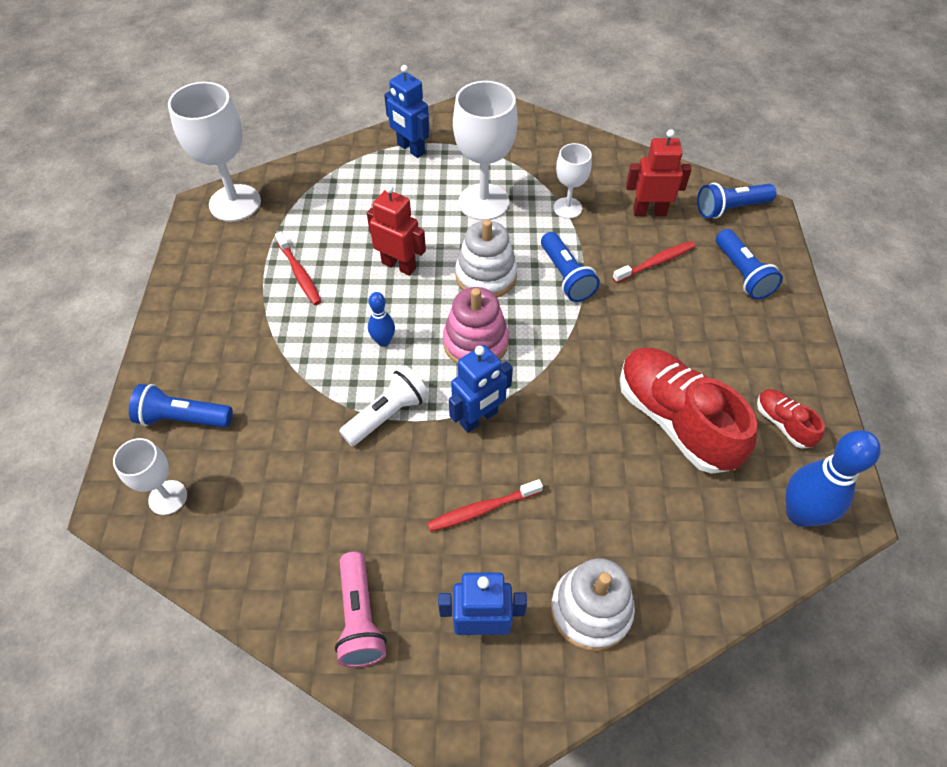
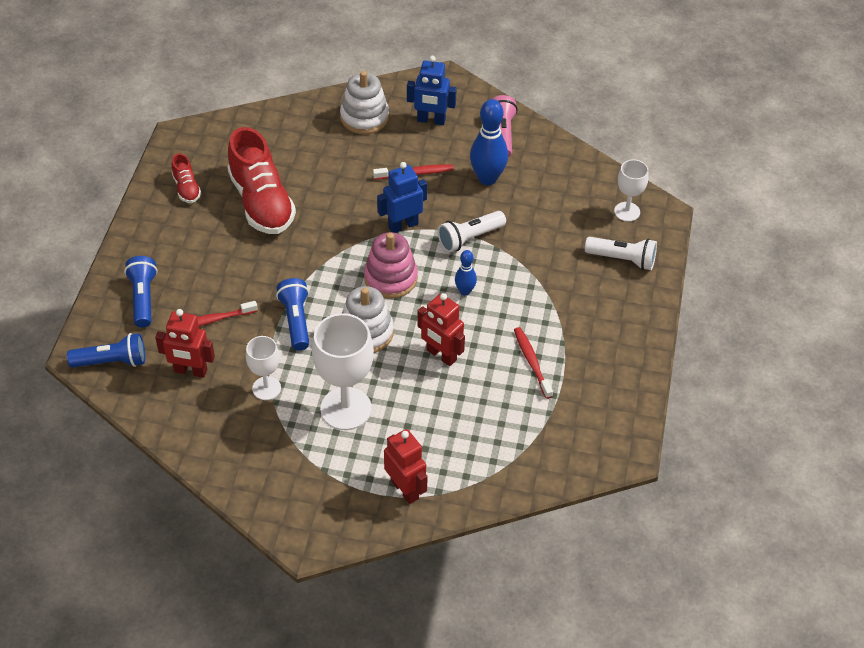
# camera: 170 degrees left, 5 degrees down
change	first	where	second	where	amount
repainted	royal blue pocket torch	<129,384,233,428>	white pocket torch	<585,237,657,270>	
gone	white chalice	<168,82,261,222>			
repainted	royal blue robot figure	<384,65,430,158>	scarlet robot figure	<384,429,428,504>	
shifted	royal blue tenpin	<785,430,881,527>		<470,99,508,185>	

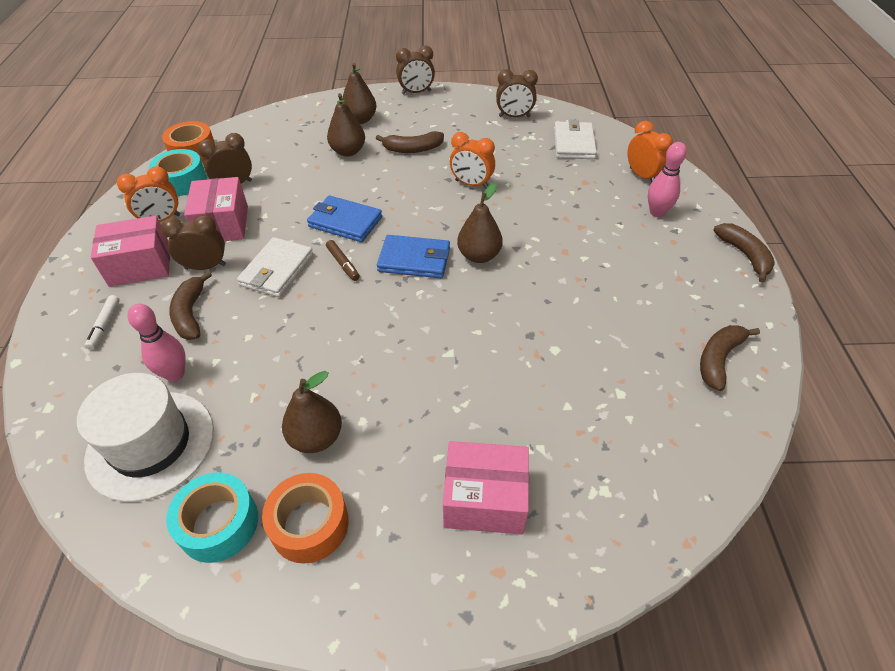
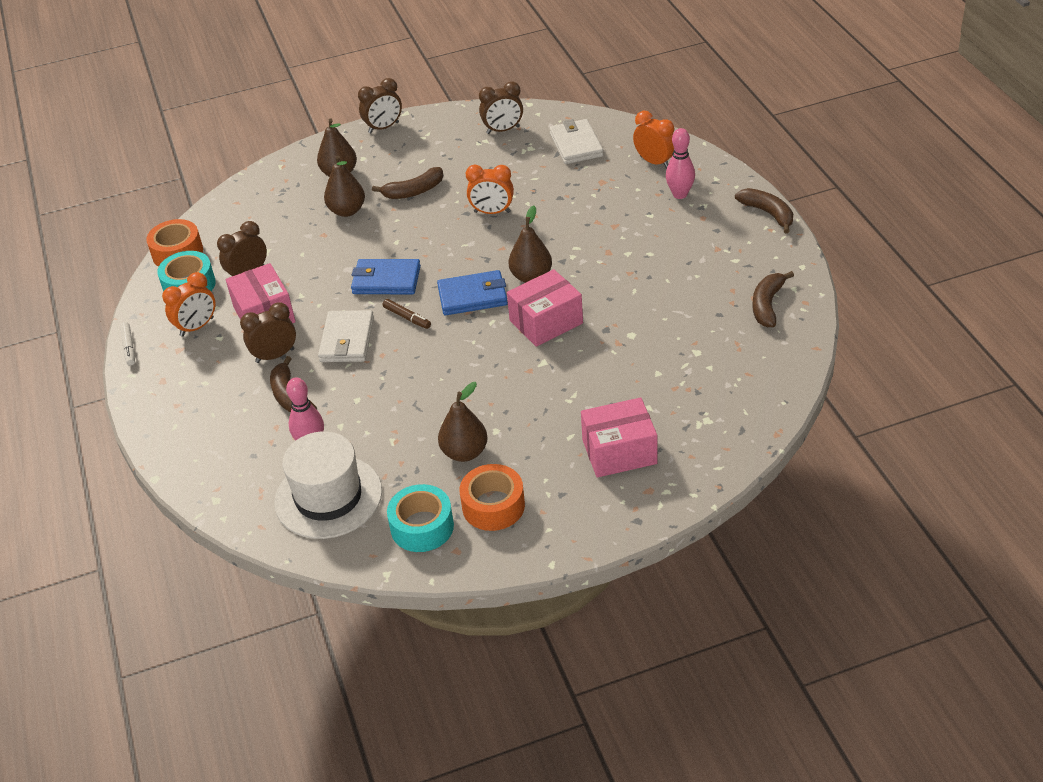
# camera: 15 degrees left, 5 degrees down
change	first	where	second	where	amount
shifted	white marker	<85,295,120,350>		<120,322,135,366>	
shifted	rose-pink parcel	<91,216,170,287>		<507,269,583,347>	

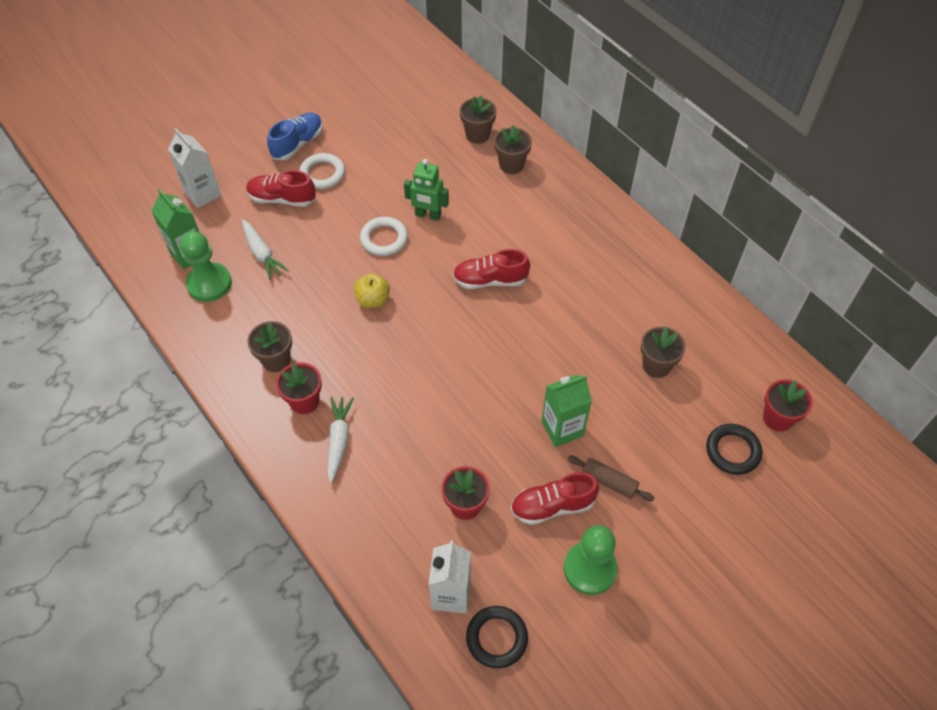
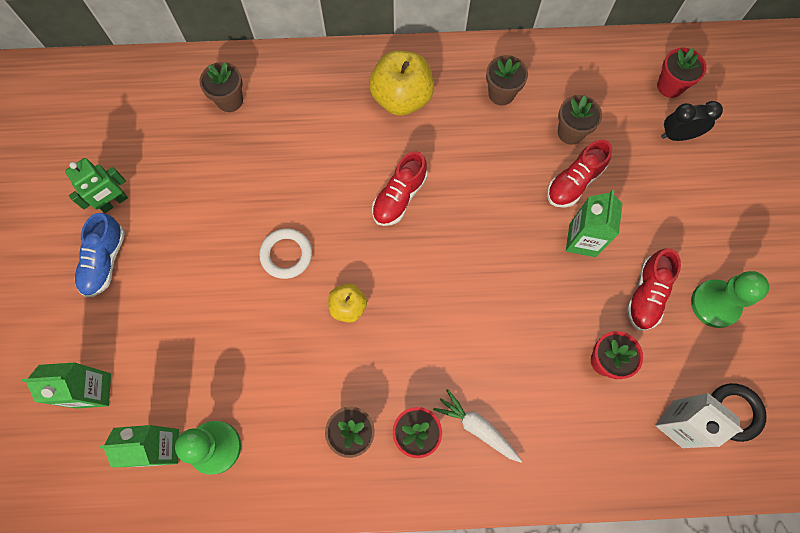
# camera: 55 degrees left, 15 degrees up
change	first	where	second	where	amount
repainted	white milk carton	<168,128,221,208>	leaf-green milk carton	<22,362,111,409>	
gone	white carrot	<242,219,289,280>			
shifted	scarlet sneaker	<246,170,316,207>		<547,140,612,208>	
rotated	royal blue sneaker	<267,113,323,160>		<75,213,125,297>	150 degrees counterclockwise
gone	white hoop	<299,153,345,189>			
shifted	leaf-green robot figure	<404,159,449,221>		<65,158,128,213>	
shifted	dark brown potted plant	<494,125,532,174>		<486,55,528,105>	
gone	dark brown pastry roller	<567,455,654,501>			
swapped	black hoop	<706,424,762,475>	black bedside clock	<661,101,723,141>	
new			bright yellow toy apple	<369,51,434,116>	

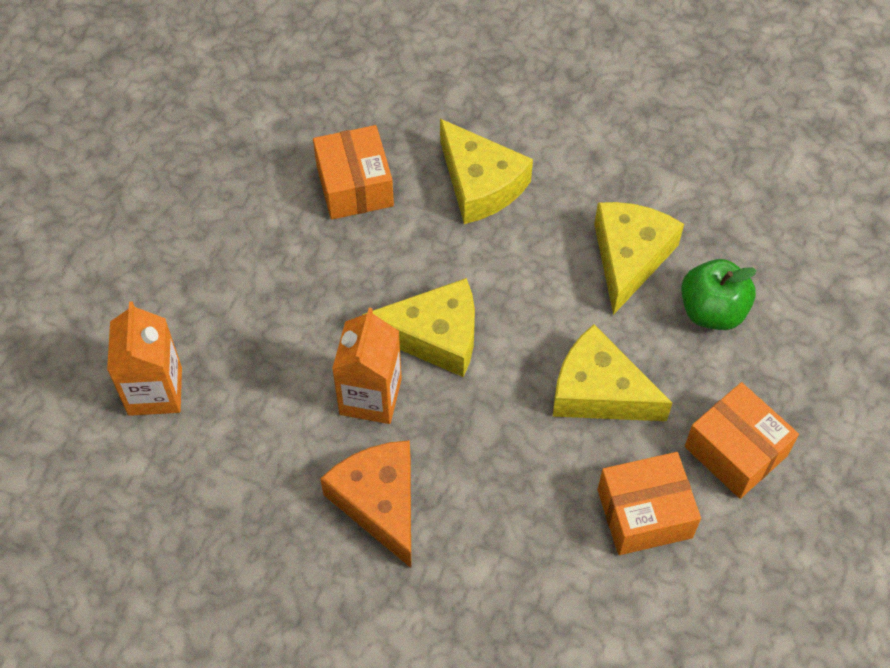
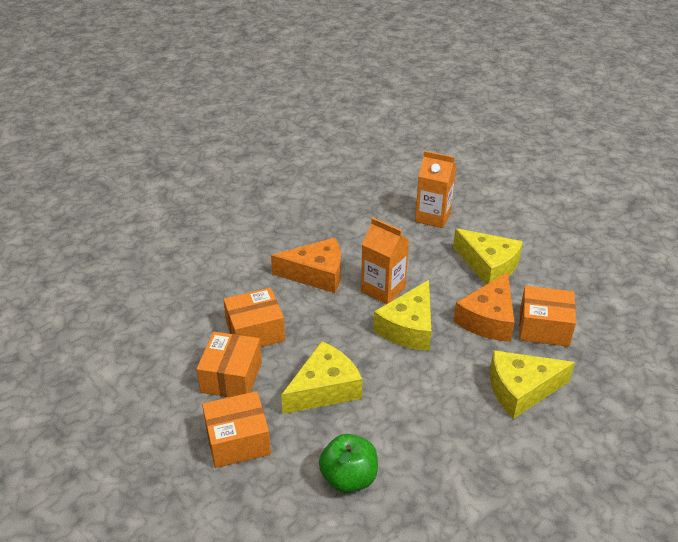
# camera: 115 degrees right, 20 degrees down
change	first	where	second	where	amount
shifted	bright yellow cheese wedge	<594,202,684,315>		<453,228,523,285>	
new			orange-coloured parcel	<223,288,285,347>	
new			orange-coloured cheese wedge	<454,272,515,342>	

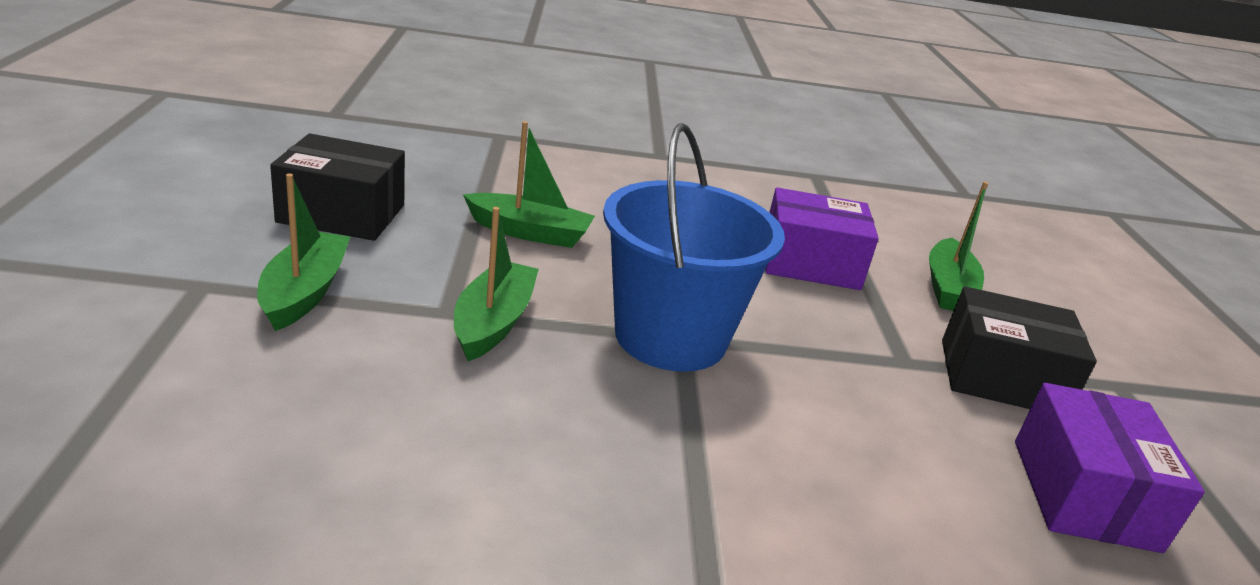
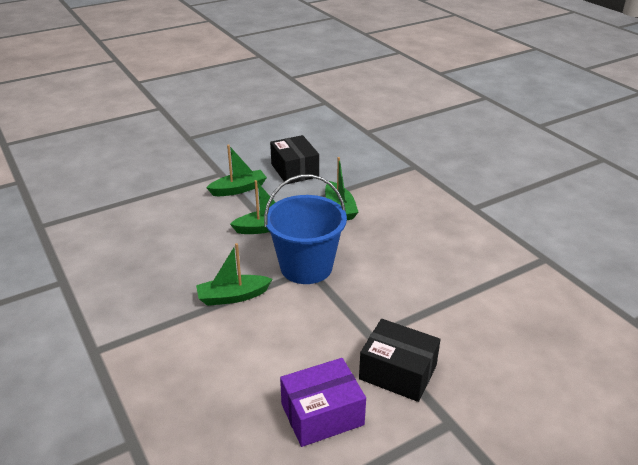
# camera: 65 degrees right, 5 degrees up
change	first	where	second	where	amount
gone	violet parcel	<765,187,879,290>			
shifted	leaf-green boat	<929,182,988,311>		<196,243,272,306>	
rotated	black parcel	<942,286,1097,409>		<359,319,441,402>	45 degrees counterclockwise

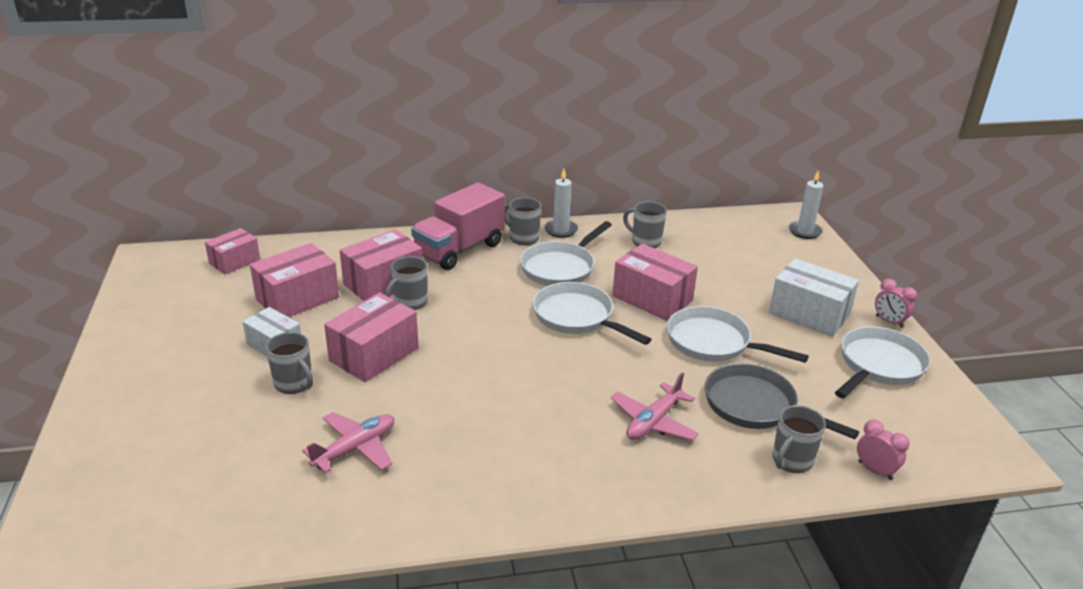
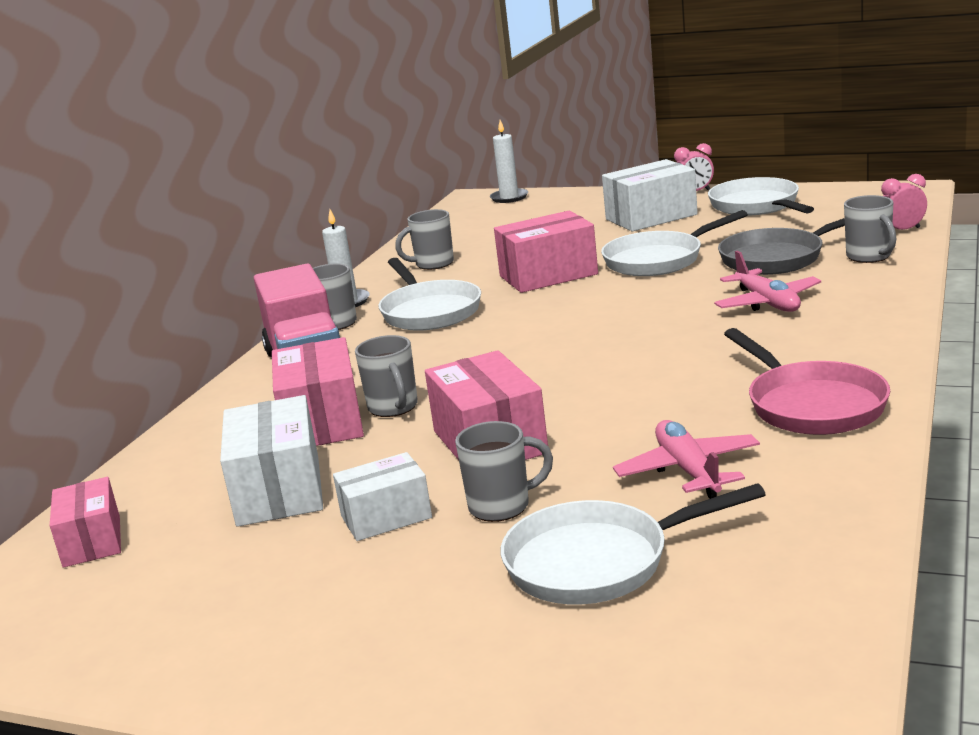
# camera: 55 degrees left, 10 degrees down
change	first	where	second	where	amount
repainted	rose-pink parcel	<250,243,339,317>	white parcel	<220,395,323,527>	
shifted	white frying pan	<533,282,652,345>		<501,483,766,604>	
new			rose-pink frying pan	<724,328,890,435>	

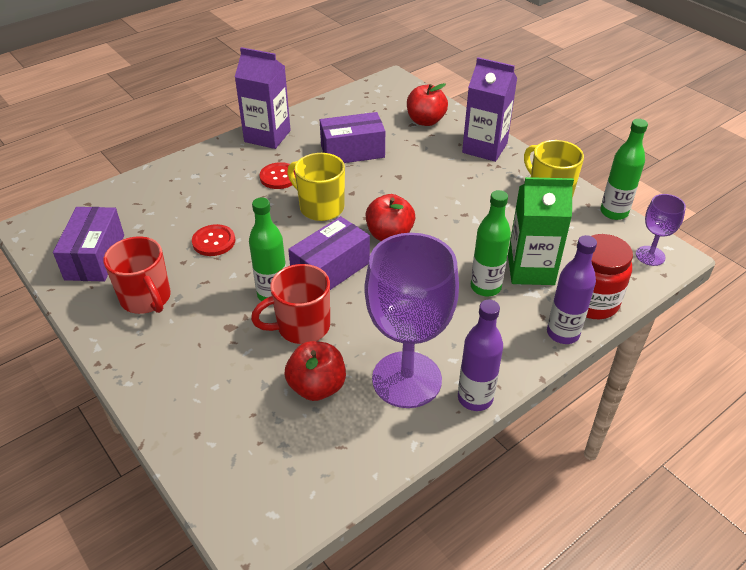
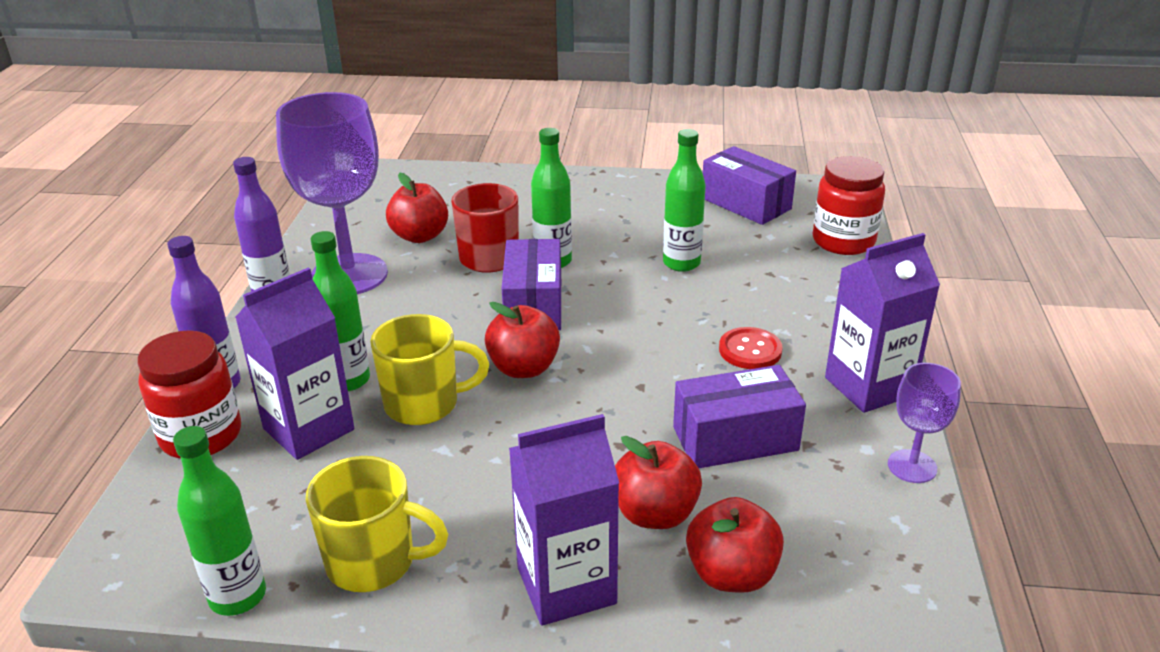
# camera: 135 degrees right, 10 degrees down
change	first	where	second	where	amount
gone	scarlet tea mug	<103,236,171,314>			
swapped	scarlet sewing button	<192,224,235,256>	leaf-green bottle	<663,129,706,272>	
shifted	bright yellow tea mug	<287,153,345,221>		<370,314,489,425>	
rotated	violet parcel	<320,112,385,163>		<673,365,806,468>	45 degrees clockwise
repainted	leaf-green milk carton	<508,177,574,285>	violet milk carton	<235,267,354,460>	
shifted	violet chalice	<636,194,686,266>		<888,363,961,483>	
new			scarlet toy apple	<615,436,702,529>	
new			scarlet jam jar	<813,156,885,255>	

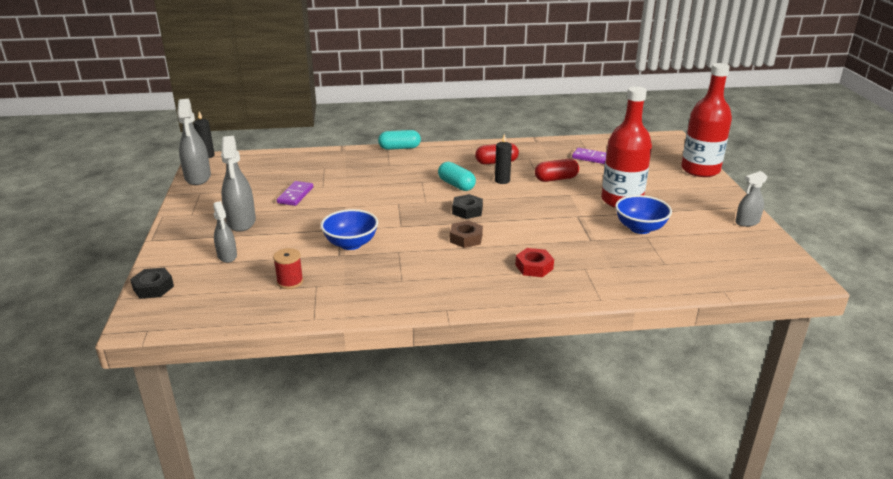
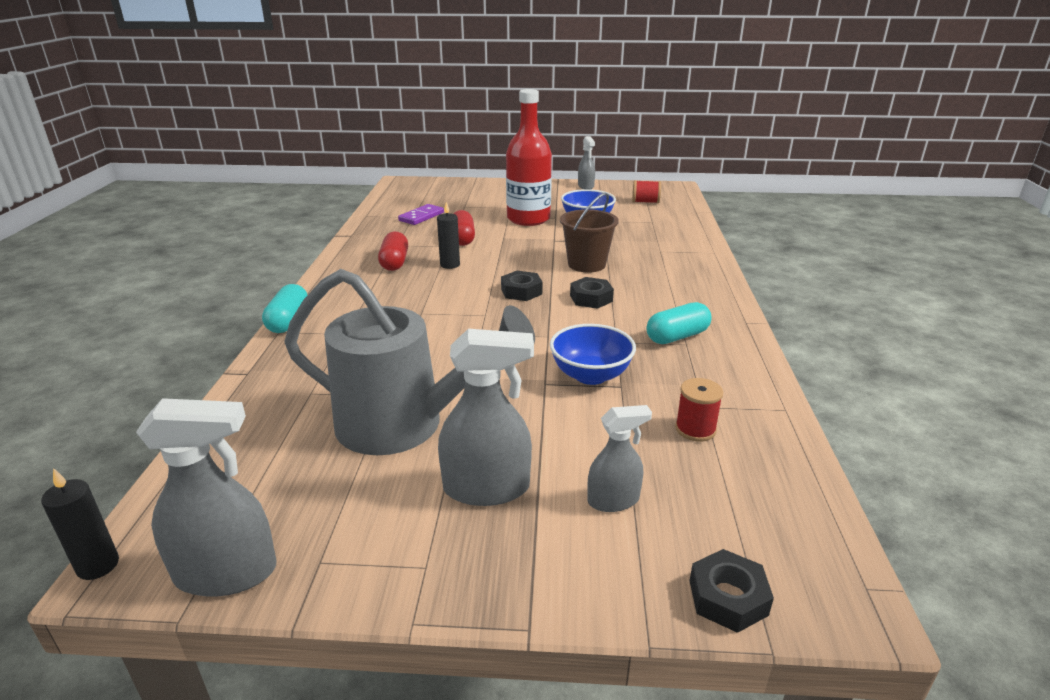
# camera: 80 degrees left, 0 degrees up
change	first	where	second	where	amount
swapped	violet domino	<277,181,313,206>	grey sprinkling can	<284,269,535,455>	
shifted	aqua capsule	<438,162,476,191>		<646,302,711,344>	
repainted	dark brown hex nut	<450,220,483,248>	black hex nut	<570,277,614,309>	
gone	scarlet hex nut	<515,248,554,277>			
gone	scarlet bottle	<681,63,732,177>			
new			dark brown bucket	<560,193,619,273>	
new			scarlet bobbin	<632,180,661,203>	

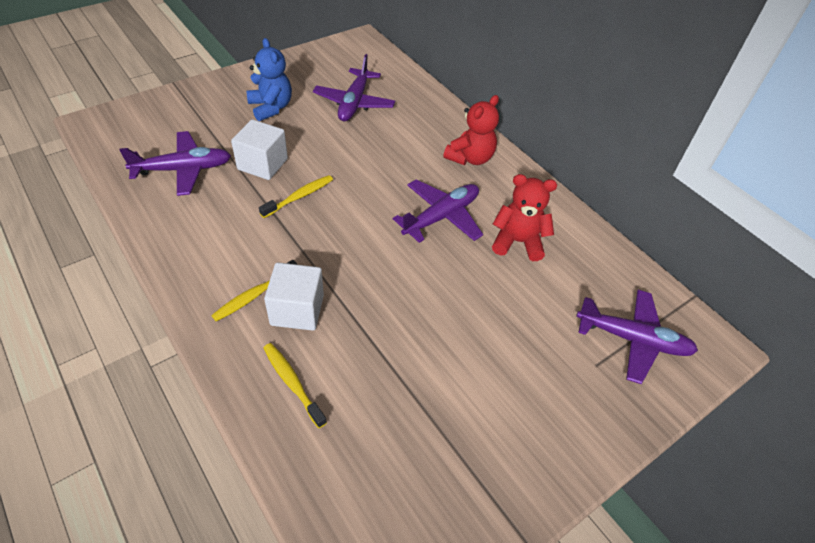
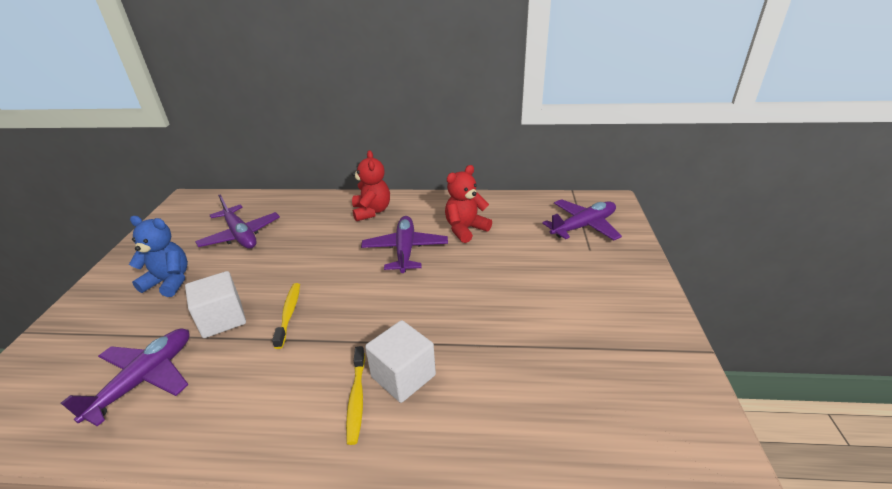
# camera: 45 degrees left, 15 degrees down
change	first	where	second	where	amount
gone	bright yellow toothbrush	<264,343,327,428>			

